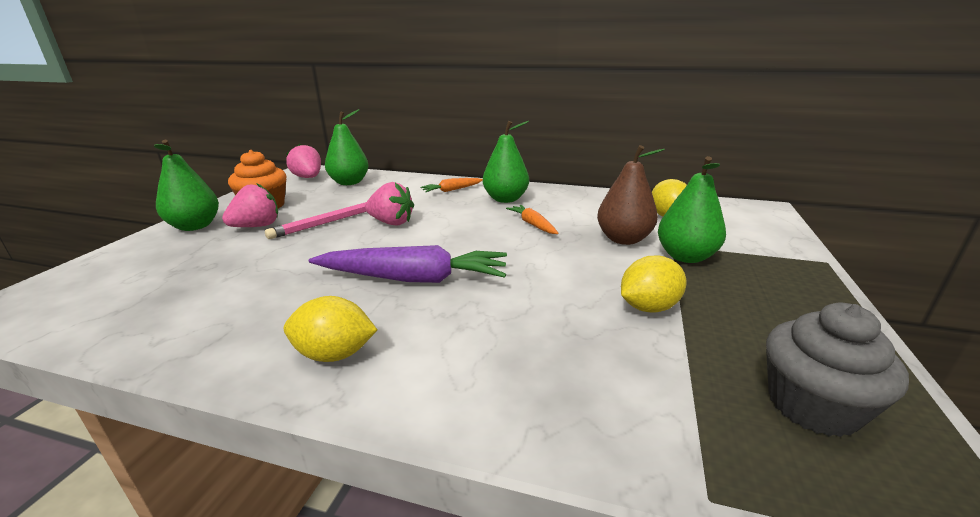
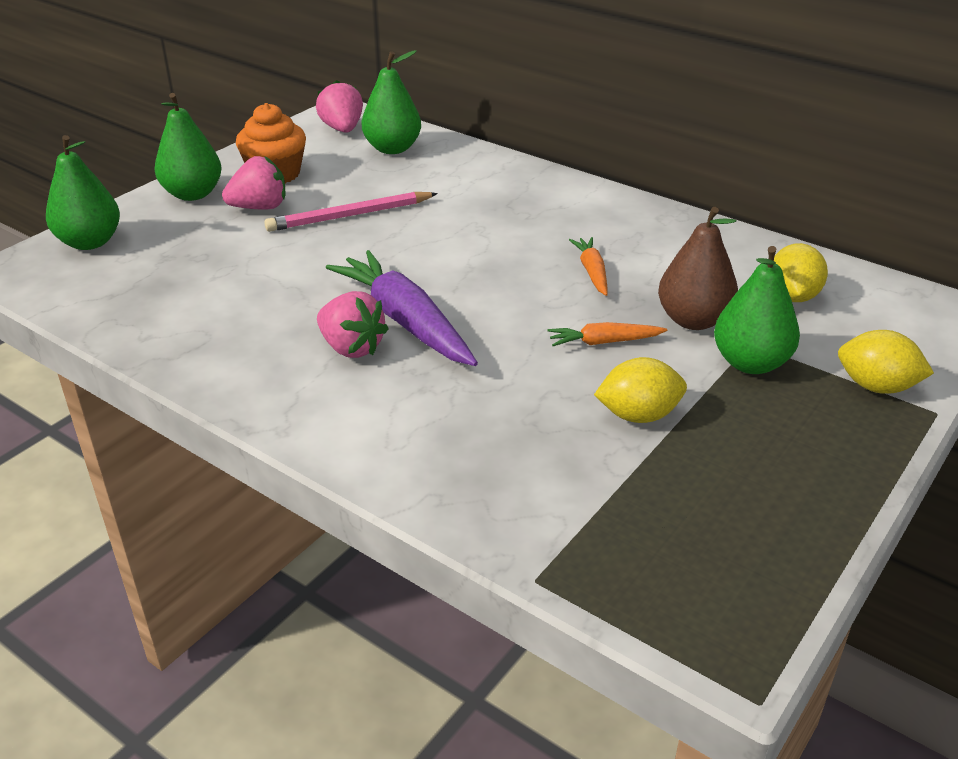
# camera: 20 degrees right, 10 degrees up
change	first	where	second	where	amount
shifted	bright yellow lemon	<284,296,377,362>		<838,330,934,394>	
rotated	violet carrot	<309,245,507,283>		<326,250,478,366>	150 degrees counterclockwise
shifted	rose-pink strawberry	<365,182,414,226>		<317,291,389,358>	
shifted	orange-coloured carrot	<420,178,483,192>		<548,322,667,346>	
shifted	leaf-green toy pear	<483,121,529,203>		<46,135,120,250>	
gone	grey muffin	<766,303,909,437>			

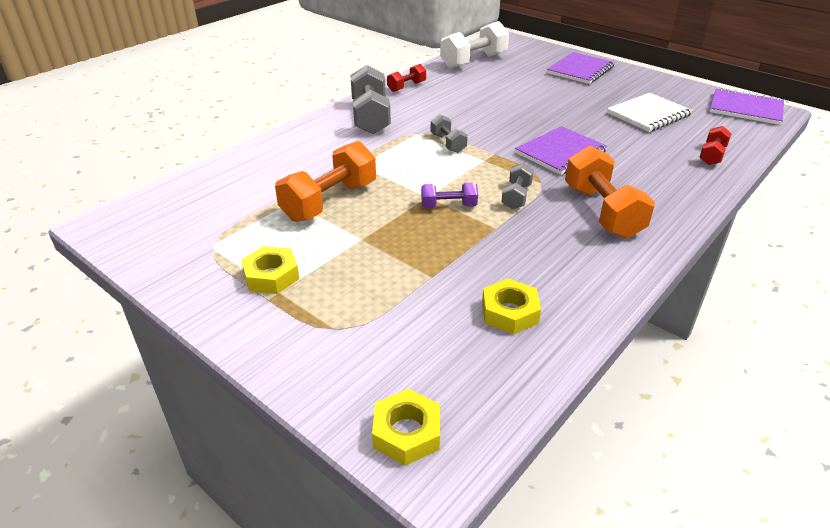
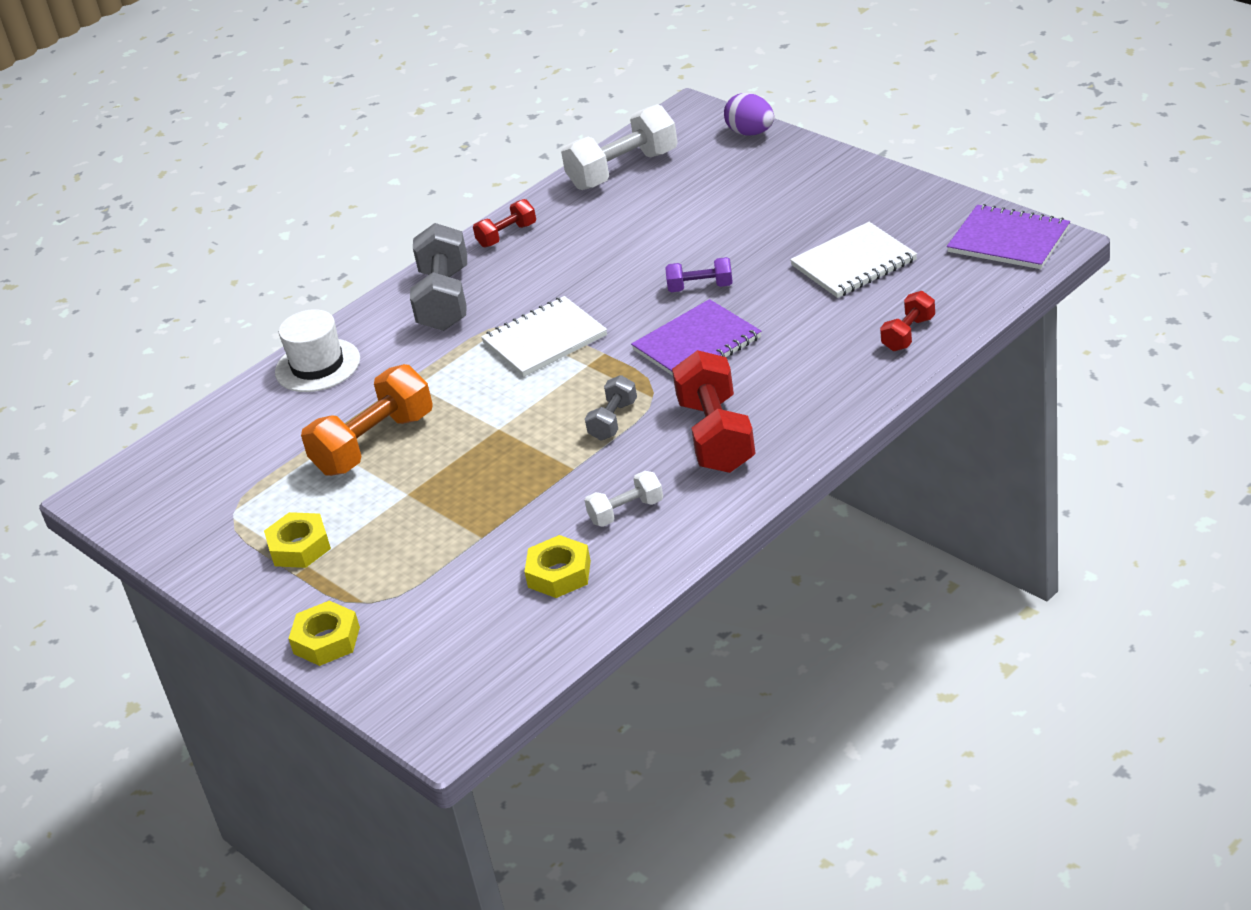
# camera: 10 degrees right, 0 degrees up
change	first	where	second	where	amount
shifted	bright yellow hex nut	<372,389,440,466>		<288,601,360,666>	
shifted	violet dumbbell	<421,183,478,208>		<665,257,733,292>	
swapped	grey dumbbell	<431,114,468,153>	white exercise book	<481,296,607,377>	
gone	violet exercise book	<547,52,615,84>			
repainted	orange-coloured dumbbell	<565,145,655,238>	scarlet dumbbell	<672,350,756,473>	
new			white hat	<275,309,360,392>	
new			white dumbbell	<585,471,663,527>	
new			violet toy egg	<724,93,774,136>	

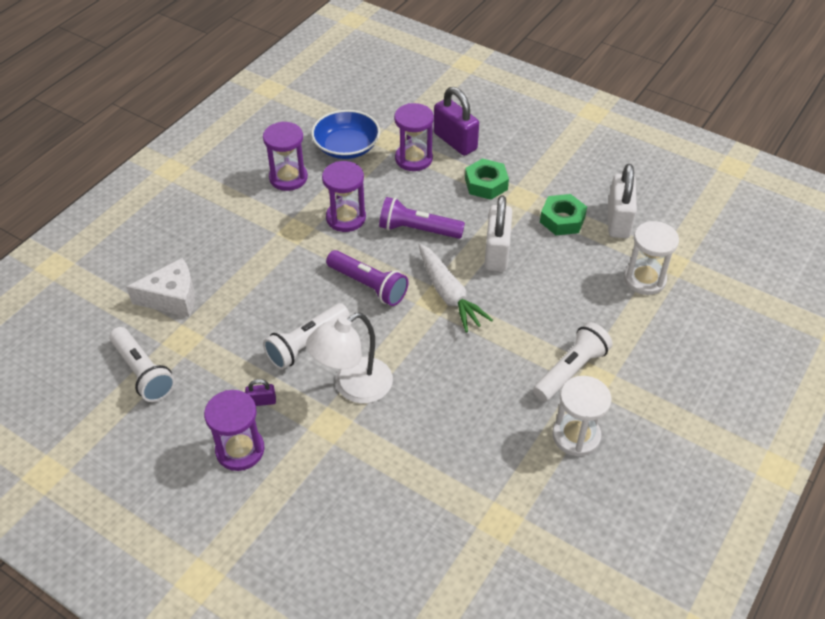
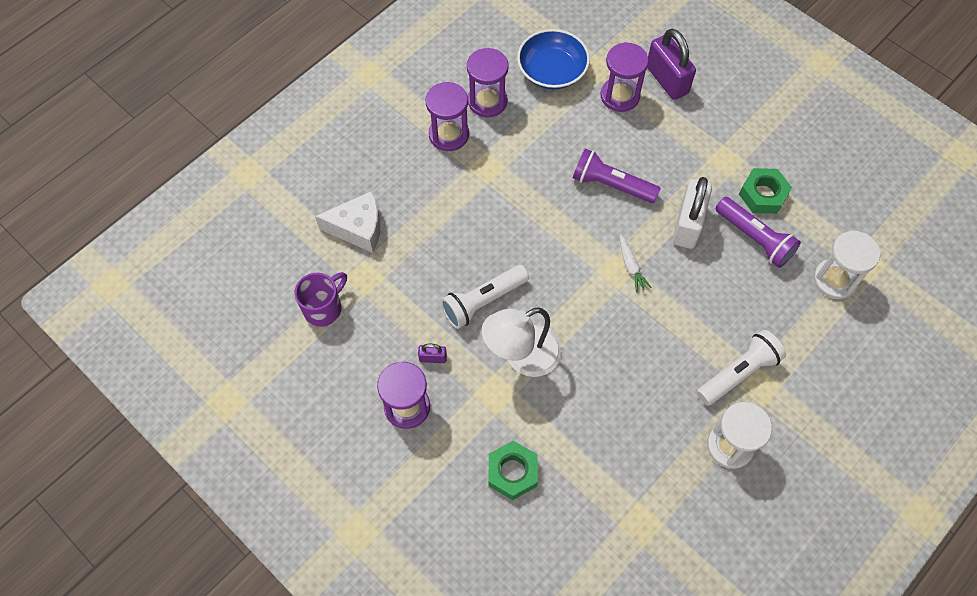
# camera: 10 degrees right, 15 degrees up
change	first	where	second	where	amount
swapped	white pocket torch	<109,327,175,402>	violet tea mug	<295,272,347,327>	
shifted	violet sandglass	<322,161,366,232>		<425,82,469,151>	
shifted	violet pocket torch	<326,250,408,306>		<716,197,801,268>	
scaled	white carrot	<419,244,493,332>		<620,234,651,292>	x0.52
shifted	leaf-green hex nut	<465,158,509,200>		<488,441,538,500>	
gone	white lock	<608,164,637,238>			

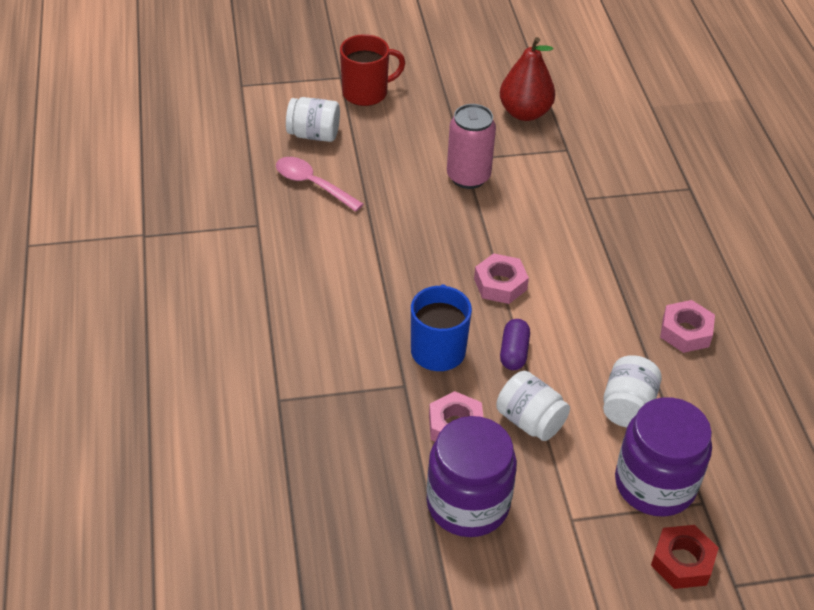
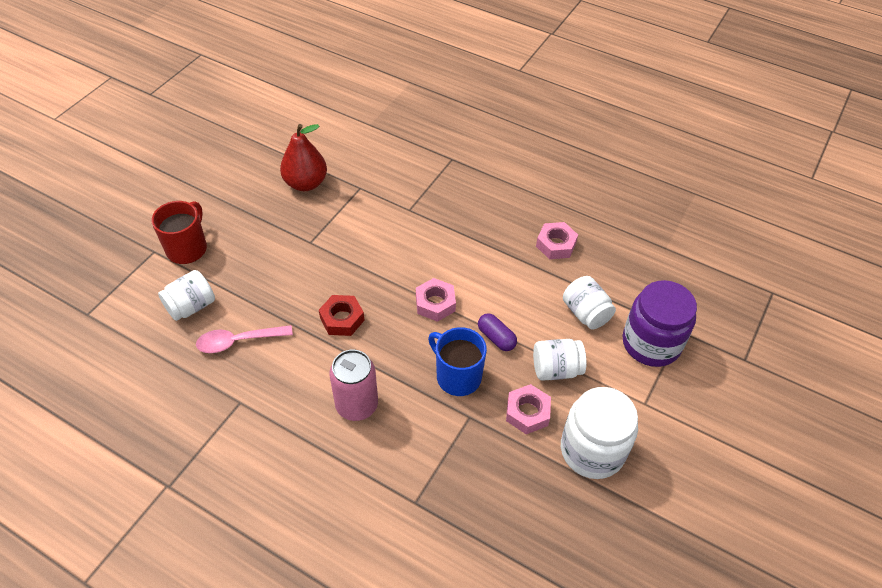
# camera: 50 degrees left, 5 degrees up
change	first	where	second	where	amount
repainted	violet jam jar	<426,416,517,537>	white jam jar	<561,387,638,479>	
shifted	rose-pink soda can	<447,104,496,189>		<329,350,378,421>	
shifted	scarlet hex nut	<651,525,718,589>		<319,295,364,336>	

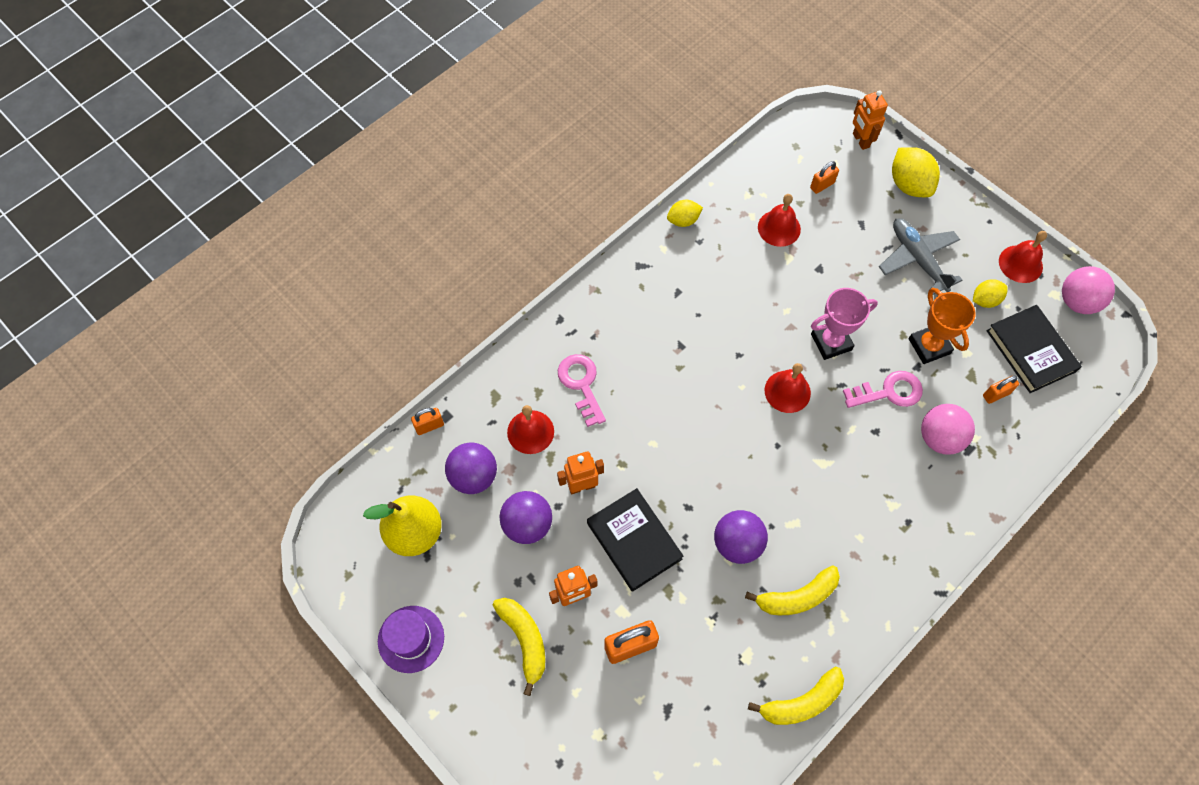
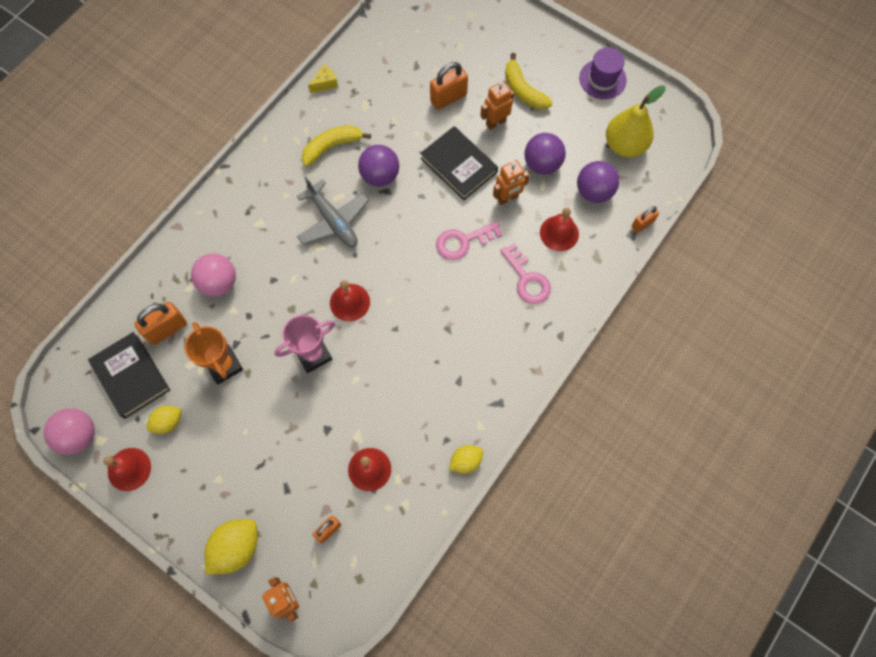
# camera: 170 degrees right, 5 degrees up
change	first	where	second	where	amount
swapped	bright yellow banana	<748,667,844,725>	bright yellow cheese wedge	<308,65,338,93>	
shifted	rose-pink latchkey	<843,371,923,408>		<436,221,503,260>	
shifted	grey toy plane	<879,218,962,295>		<296,177,369,247>	
rotated	bright yellow lemon	<892,147,940,197>		<205,519,258,574>	75 degrees clockwise
scaled	orange-coloured lock	<983,375,1019,404>		<134,302,187,345>	x1.64

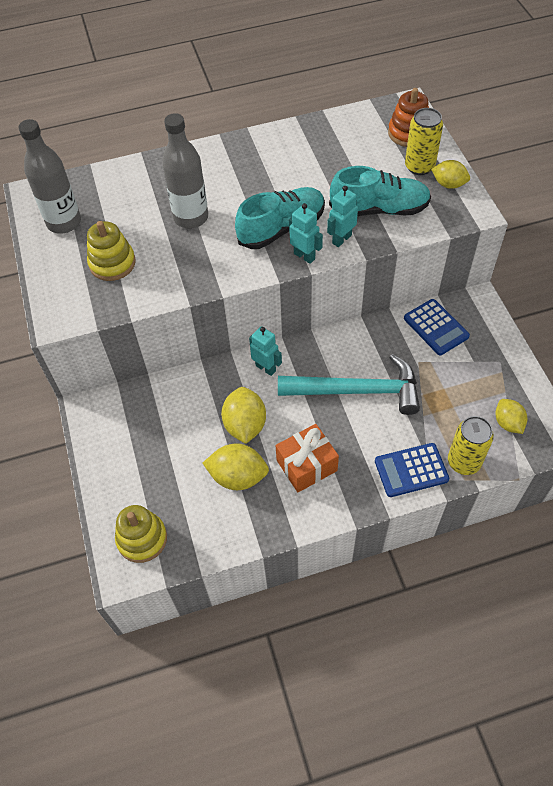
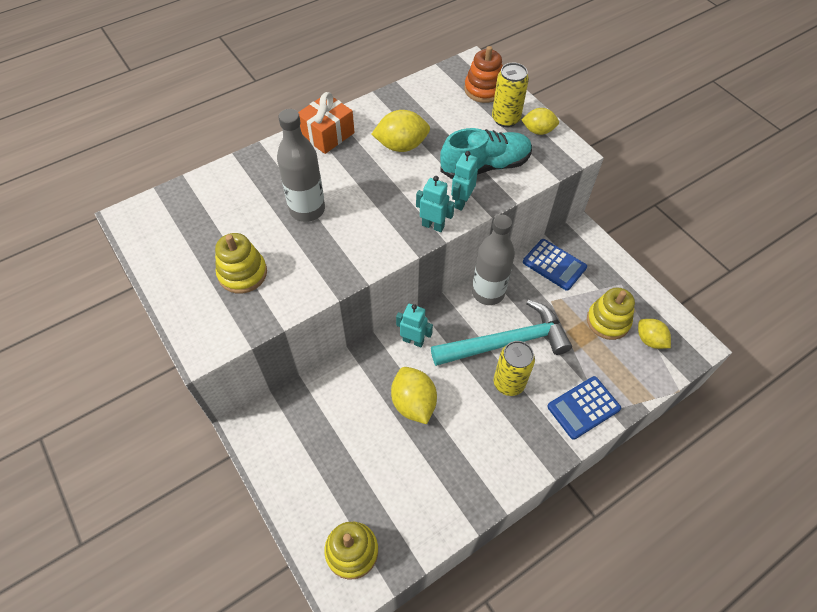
# camera: 20 degrees left, 0 degrees up
change	first	where	second	where	amount
shifted	grey bottle	<18,119,81,234>		<472,215,515,305>	
shifted	bright yellow lemon	<203,443,269,490>		<372,110,430,152>	
gone	aqua sneaker	<235,187,325,249>			
shifted	orange-coloured present	<276,424,339,492>		<298,92,355,154>	
shifted	bright yellow soda can	<448,416,494,475>		<494,341,535,396>	
new			bright yellow stacking toy	<587,288,635,340>	

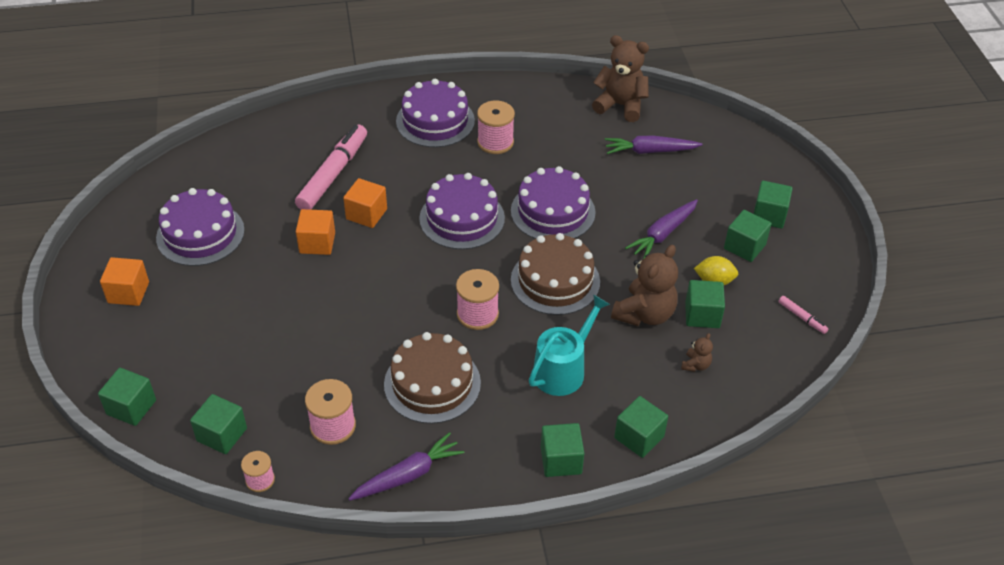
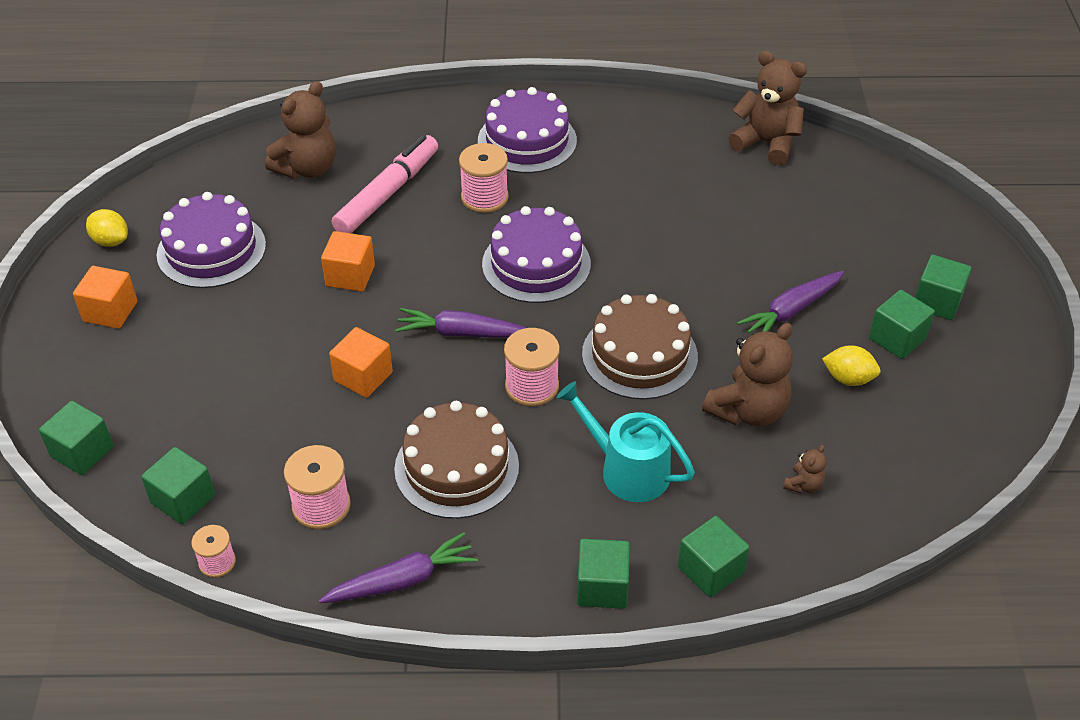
# camera: 10 degrees right, 0 degrees up
change	first	where	second	where	amount
shifted	orange-coloured block	<343,178,387,228>		<329,327,393,398>	
shifted	rose-pink bobbin	<477,101,515,154>		<459,143,509,213>	
gone	violet layer cake	<511,166,596,239>			
rotated	aqua sprinkling can	<529,295,610,396>		<556,381,695,502>	105 degrees counterclockwise
shifted	violet carrot	<605,135,703,154>		<395,308,527,338>	
gone	leaf-green block	<685,280,725,328>			
gone	rose-pink marker	<779,296,828,334>			
new			bright yellow lemon	<86,209,128,247>	
new			dark brown stuffed bear	<265,81,336,179>	

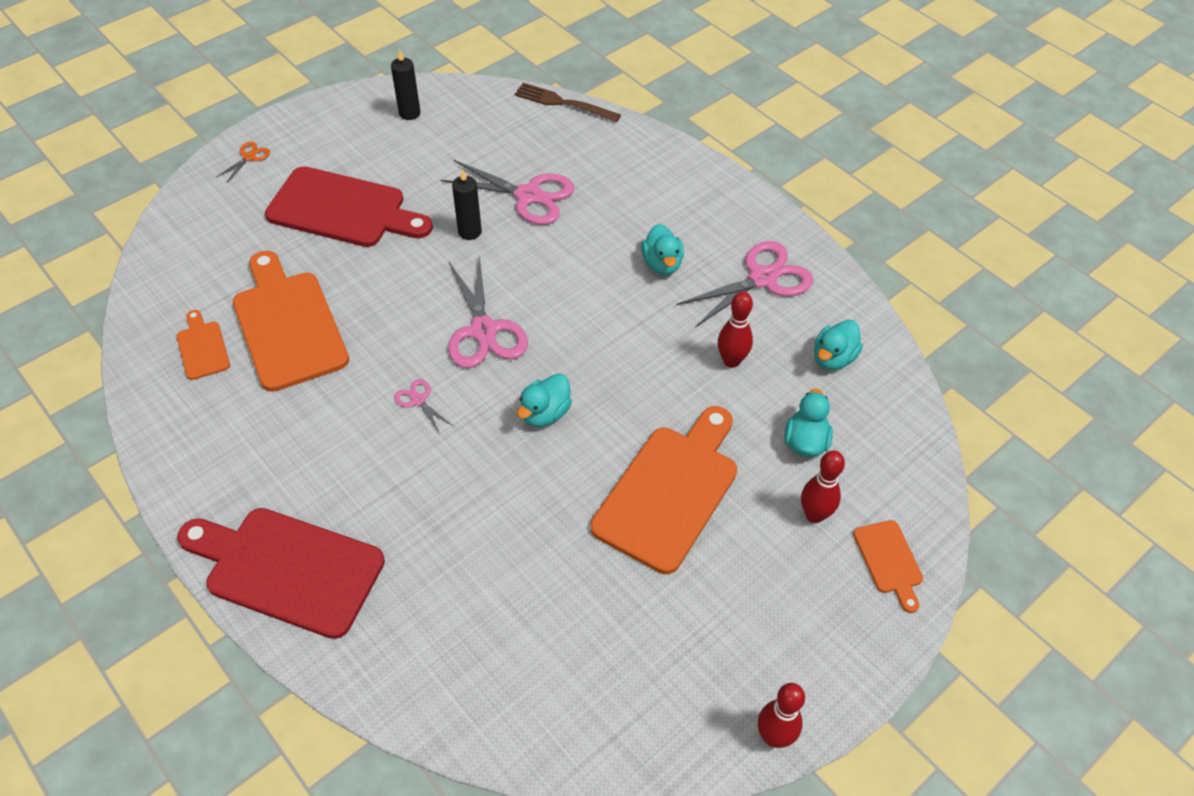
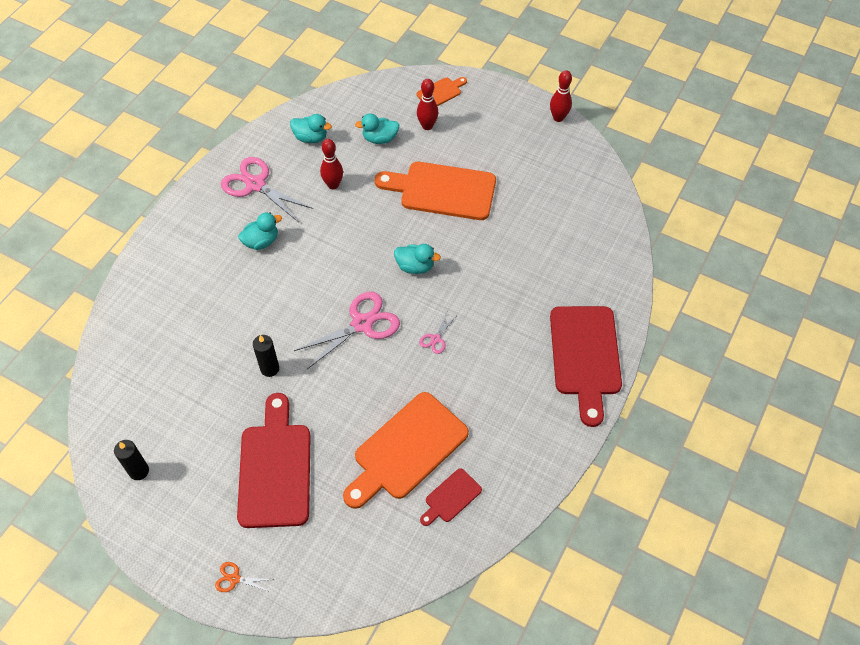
# camera: 110 degrees left, 5 degrees up
change	first	where	second	where	amount
repainted	orange-coloured bread board	<176,310,230,380>	scarlet bread board	<420,468,482,526>	
gone	rose-pink shears	<441,160,575,225>			
gone	dark brown dinner fork	<514,83,621,122>			

